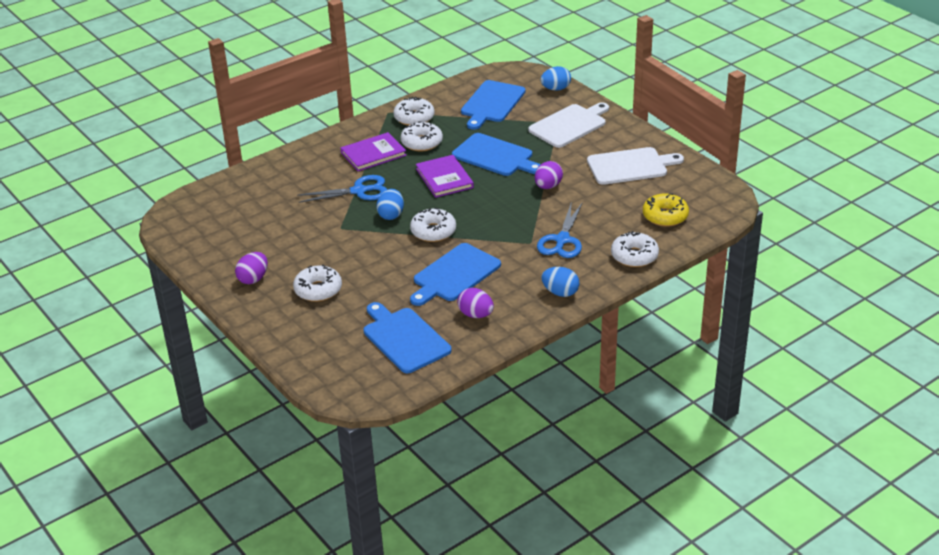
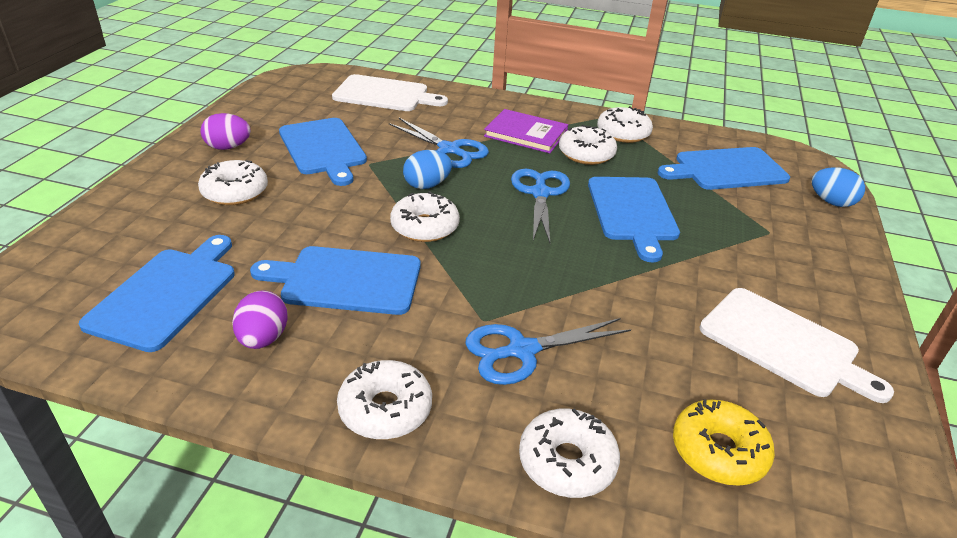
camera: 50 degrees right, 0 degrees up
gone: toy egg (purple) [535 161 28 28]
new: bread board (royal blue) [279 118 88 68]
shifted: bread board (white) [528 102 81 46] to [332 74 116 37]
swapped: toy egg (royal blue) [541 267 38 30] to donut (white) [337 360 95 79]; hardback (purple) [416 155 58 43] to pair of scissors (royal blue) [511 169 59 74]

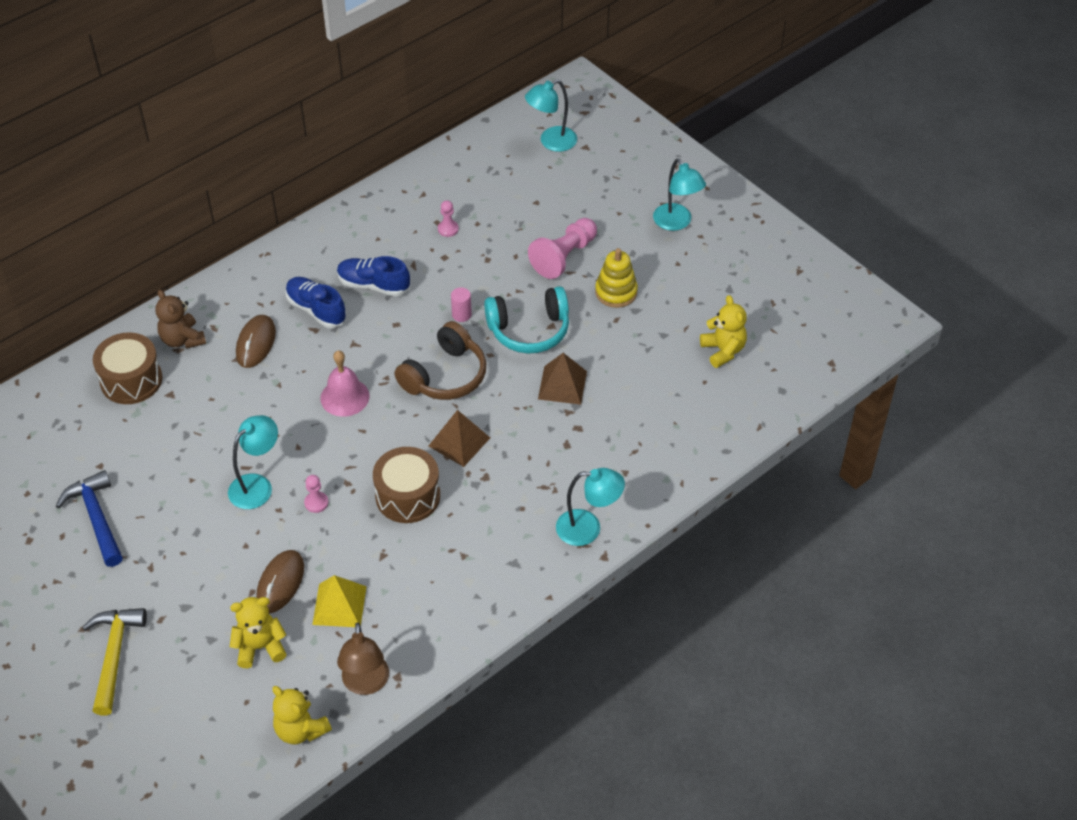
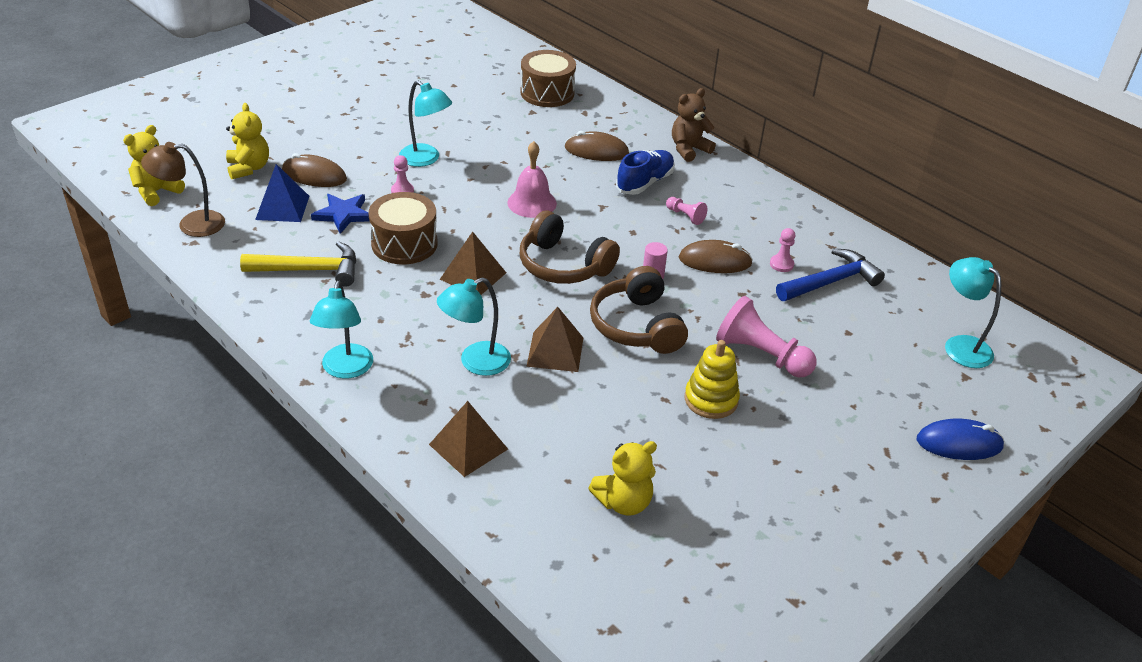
camera: 85 degrees right, 10 degrees down
new: star (royal blue) [311 194 59 40]; pyramid (brown) [429 401 79 76]; computer mouse (brown) [679 240 74 33]; computer mouse (royal blue) [917 419 88 41]
shifted: carpenter's hammer (golden) [82 608 65 108] to [240 241 116 46]; reading lamp (teal) [653 159 53 72] to [437 278 74 98]; teddy bear (brown) [155 290 51 59] to [672 88 44 74]; carpenter's hammer (royal blue) [56 470 67 97] to [776 249 109 52]
swapped: sneaker (royal blue) [337 256 73 40] to game pawn (rose-pink) [666 197 41 28]
repainted: pyramid (golden) [312 575 55 52] to pyramid (royal blue) [255 164 54 58]; headphones (teal) [484 286 85 68] to headphones (brown) [590 266 98 88]

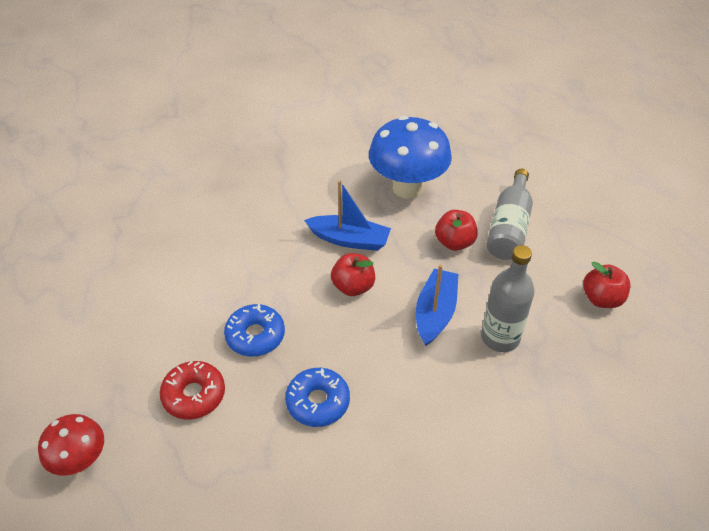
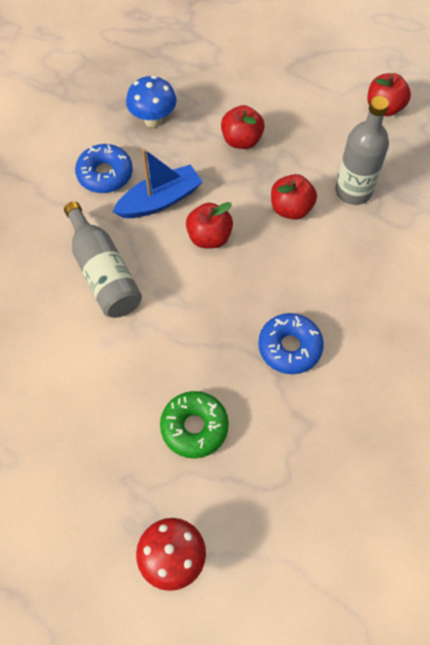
camera: 45 degrees left, 15 degrees up
shifted: bottle (gray) [486 169 47 91] to [64 201 78 117]; donut (royal blue) [224 304 61 53] to [75 144 58 49]
swapped: sailboat (royal blue) [416 264 42 82] to apple (red) [271 174 46 46]
repainted: donut (red) [160 360 65 60] to donut (leaf-green) [160 391 69 67]
scaled: toadstool (royal blue) [369 116 83 83] = [126 76 51 51] x0.57

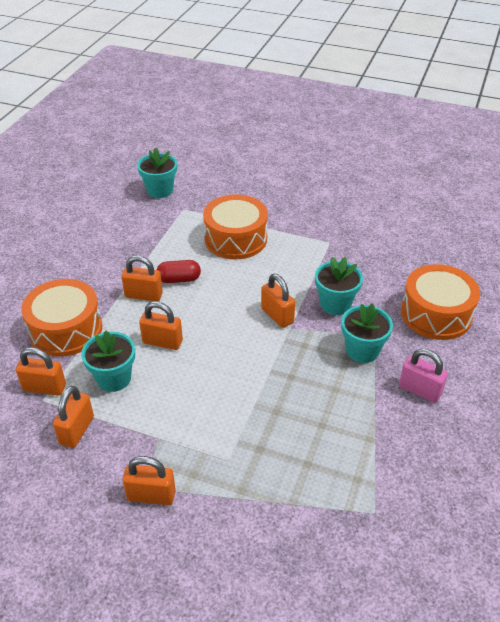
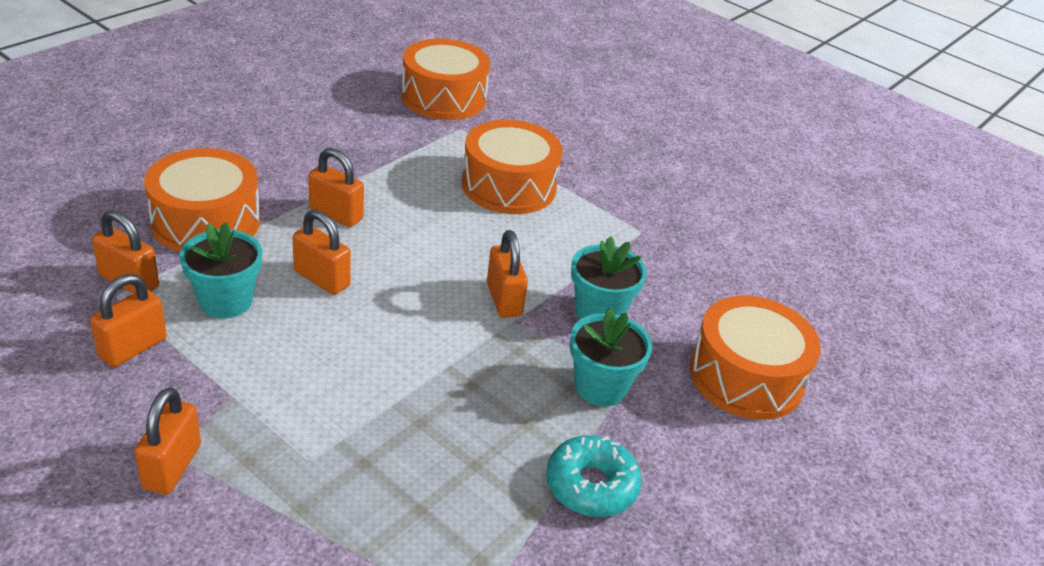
camera: 15 degrees right, 5 degrees down
gone: pill shape (red) [156 260 45 23]; small lock (rose-pink) [399 349 49 54]
new: donut (teal) [546 436 95 81]
swapped: potted plant (teal) [137 147 40 51] to snare drum (bright orange) [402 39 88 81]
rotated: small lock (bright orange) [123 456 53 49] = [135 387 66 107] 75 degrees clockwise

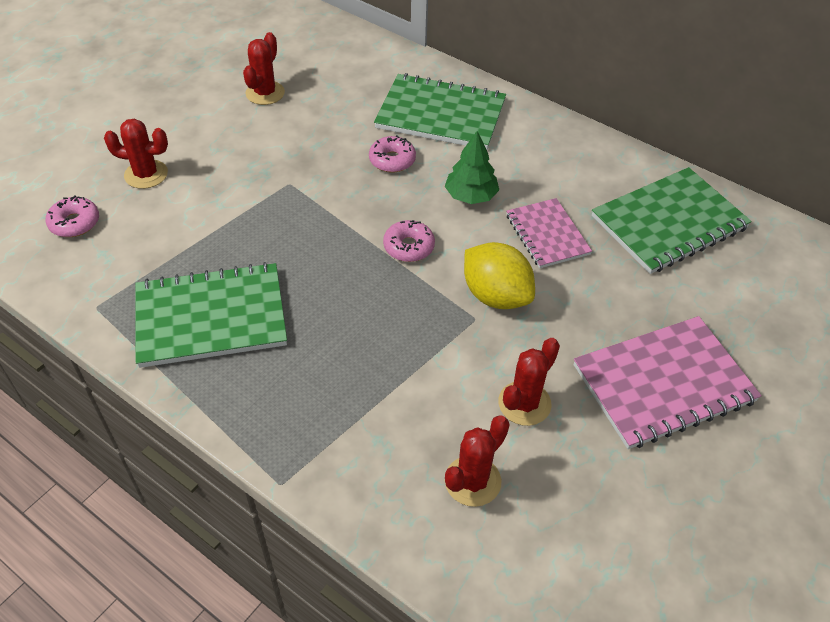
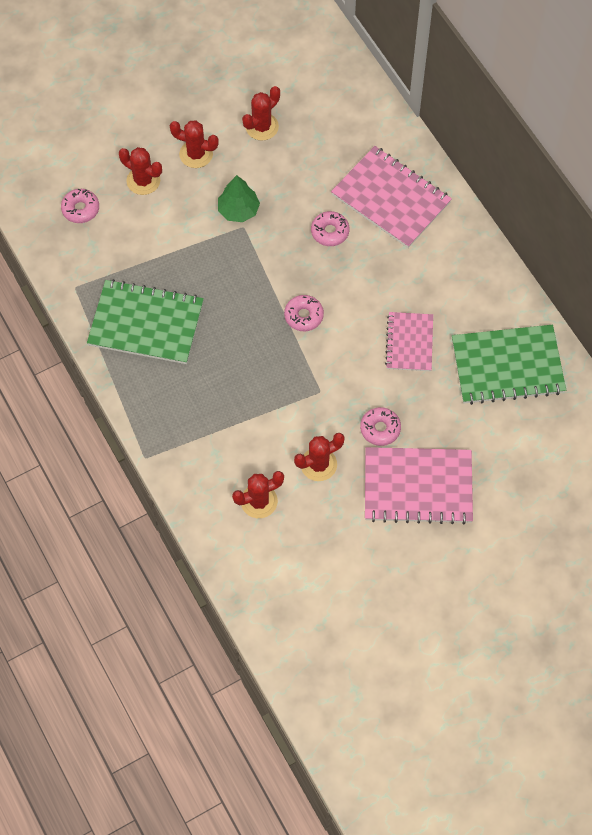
camera: 25 degrees right, 15 degrees up
gone: toy lemon (golden) [464 242 71 67]
new: cactus (red) [170 120 49 48]; donut (rose-pink) [360 407 41 39]
shifted: toy tree (leaf-green) [445 131 54 73] to [218 175 42 47]
repainted: notebook (leaf-green) [374 73 132 77] to notebook (rose-pink) [331 146 121 102]

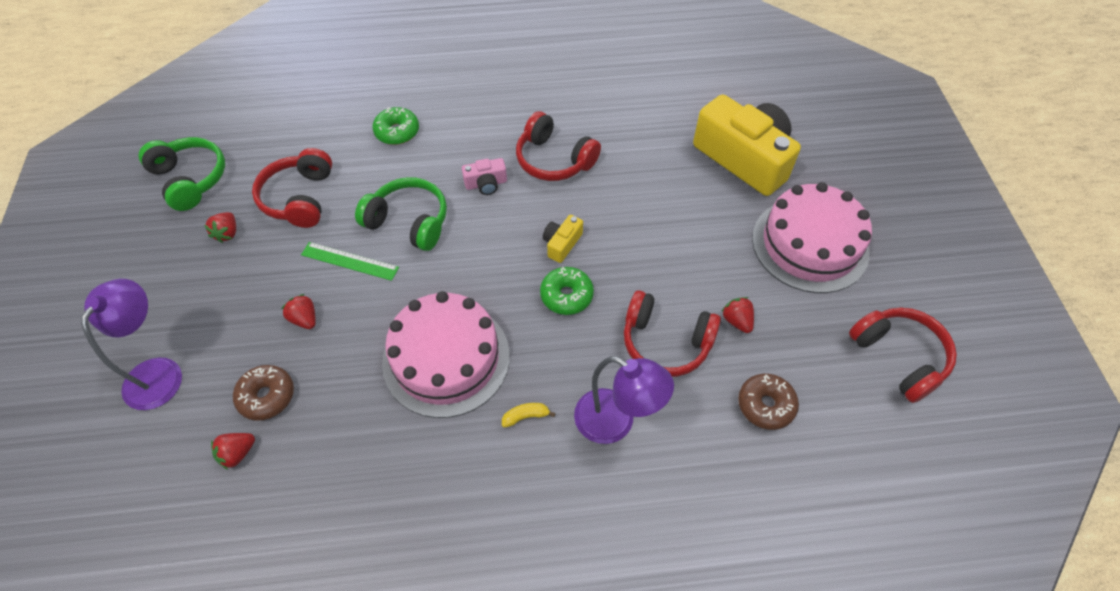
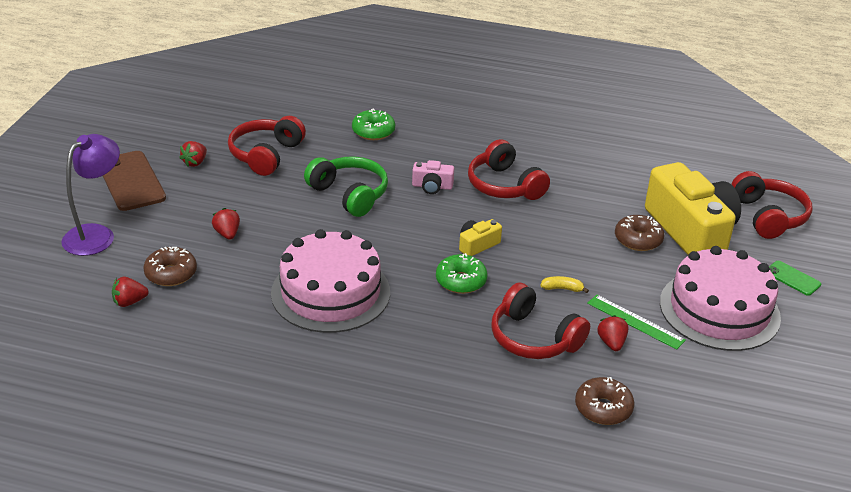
camera: 20 degrees right, 20 degrees down
gone: headphones (leaf-green) [138 137 87 74]; reading lamp (purple) [574 356 100 88]
new: smartphone (brown) [103 151 63 60]; donut (brown) [615 215 49 36]; smartphone (leaf-green) [769 261 52 35]
shifted: toy banana (golden) [502 403 53 25] to [540 276 49 17]; straightedge (leaf-green) [301 242 98 39] to [587 295 99 55]; headphones (red) [849 308 108 95] to [731 171 82 68]

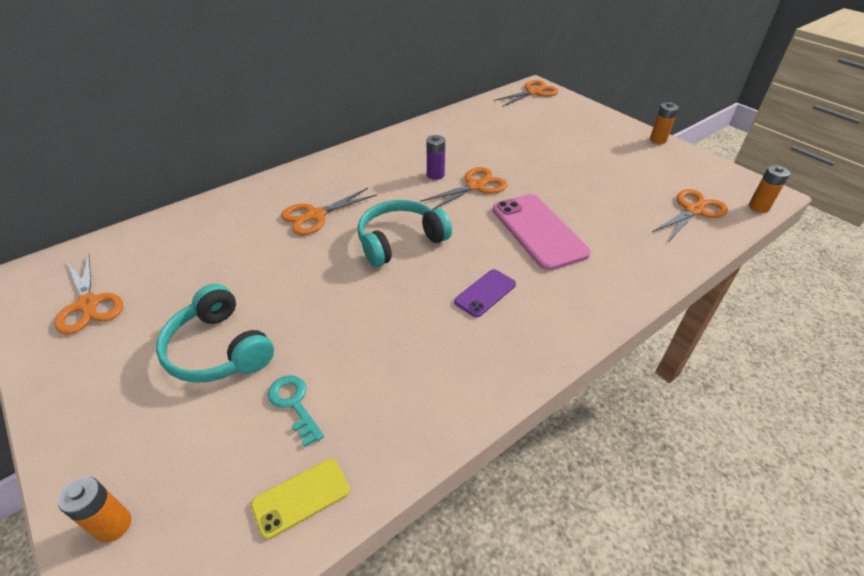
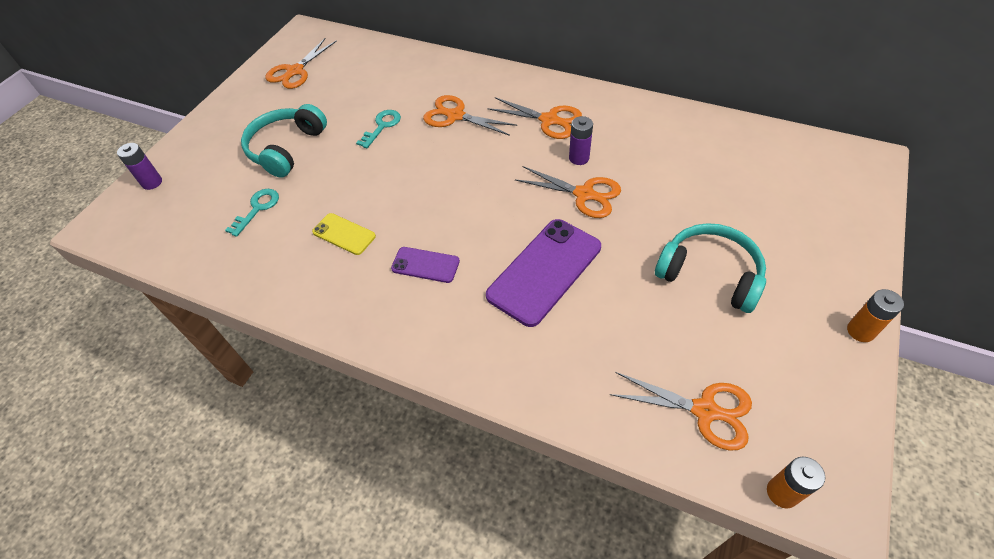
camera: 65 degrees right, 10 degrees up
new: key (teal) [356 110 45 38]
shifted: smartphone (golden) [251 458 99 81] to [312 213 64 42]; pair of scissors (bright orange) [493 80 65 27] to [487 97 95 42]; headphones (teal) [358 200 94 67] to [655 223 111 90]
repainted: power cell (bright orange) [58 476 73 67] to power cell (purple) [117 143 45 47]; smartphone (rose-pink) [493 194 98 77] to smartphone (purple) [486 219 115 108]

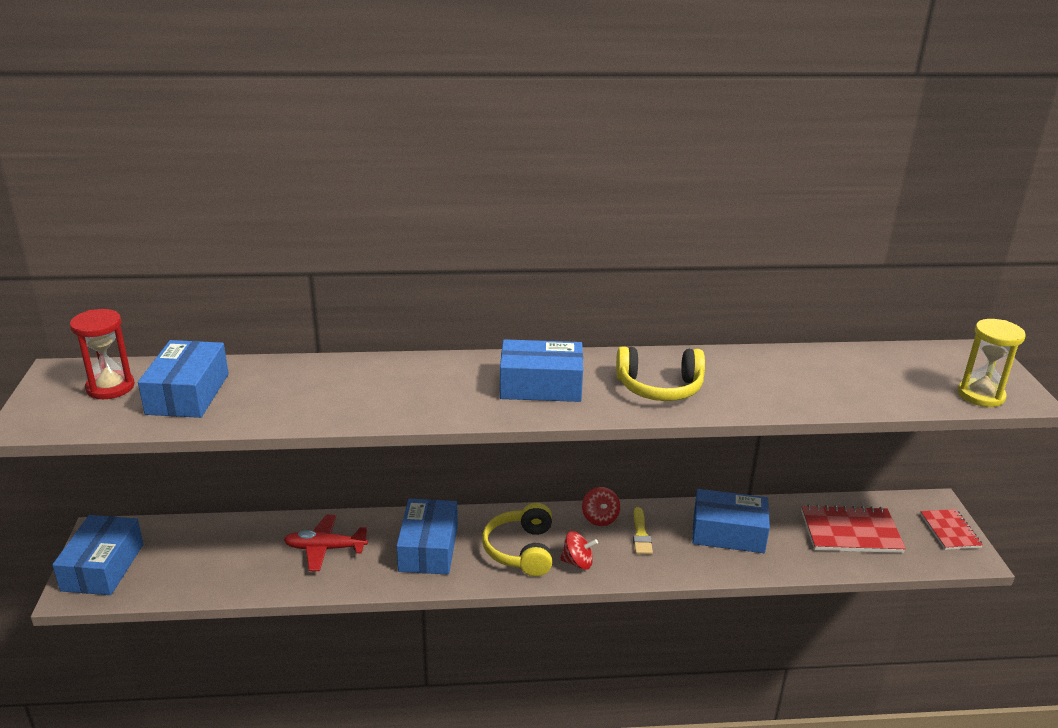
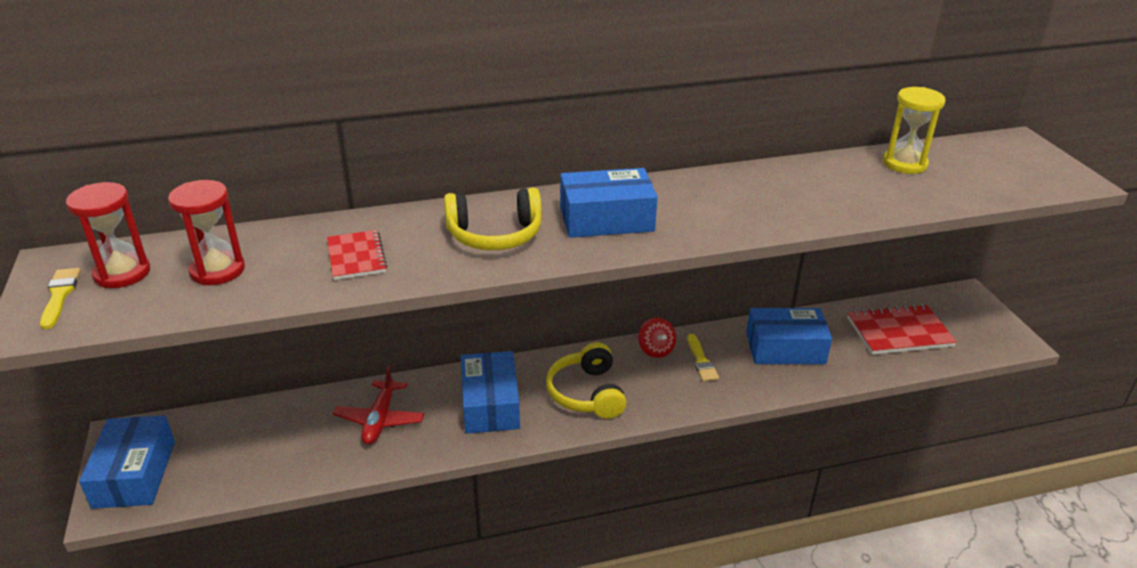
camera: 10 degrees left, 5 degrees up
gone: toy top (red) [560 531 38 39]
new: paintbrush (golden) [40 268 41 62]
shifted: notebook (red) [920 509 63 41] to [327 230 60 50]; headphones (golden) [616 346 89 55] to [444 188 98 62]; sandglass (golden) [958 319 68 88] to [883 87 63 87]
swapped: parcel (royal blue) [138 340 91 78] to sandglass (red) [168 180 77 105]
rotated: toy plane (red) [284 515 84 56] = [333 366 91 79] 75 degrees counterclockwise

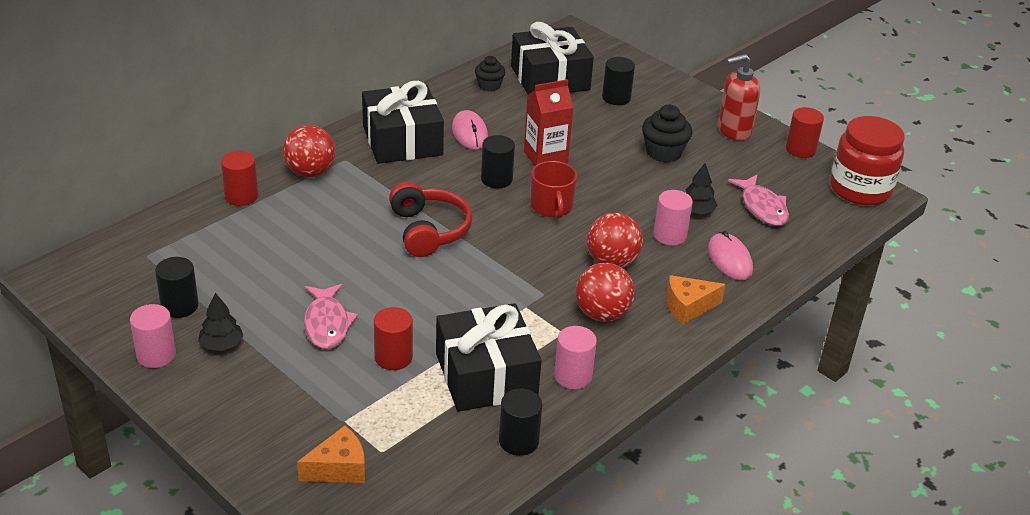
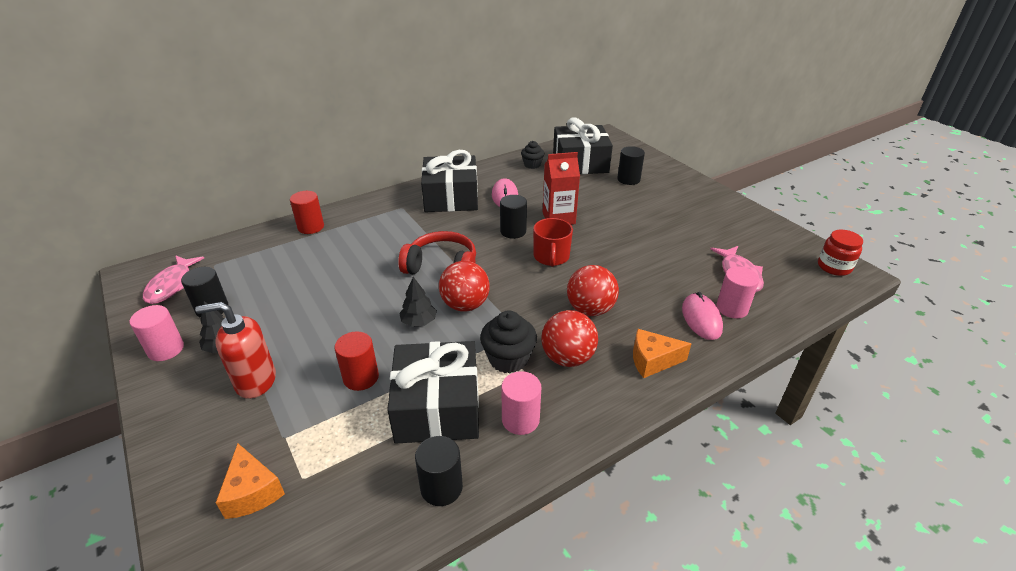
camera: 15 degrees right, 0 degrees up
gone: cylinder (red) [786 107 38 51]
shifted: fish (rose-pink) [304 284 54 65] to [143 255 61 49]; soap pump (red) [718 54 42 86] to [195 302 81 97]; toy tree (ebony) [686 163 32 51] to [399 277 38 50]; ball (red) [282 125 53 52] to [439 261 51 51]; fairy cake (ebony) [642 105 50 58] to [480 310 57 64]; cylinder (rose-pink) [654 190 39 56] to [716 267 43 52]
rotated: piece of cheese (bright orange) [297 426 68 57] = [216 444 69 75] 75 degrees clockwise; headphones (red) [389 182 83 75] = [398 231 78 43] 75 degrees counterclockwise
scaled: preserve jar (red) [830 116 75 89] = [818 229 45 47] x0.57

